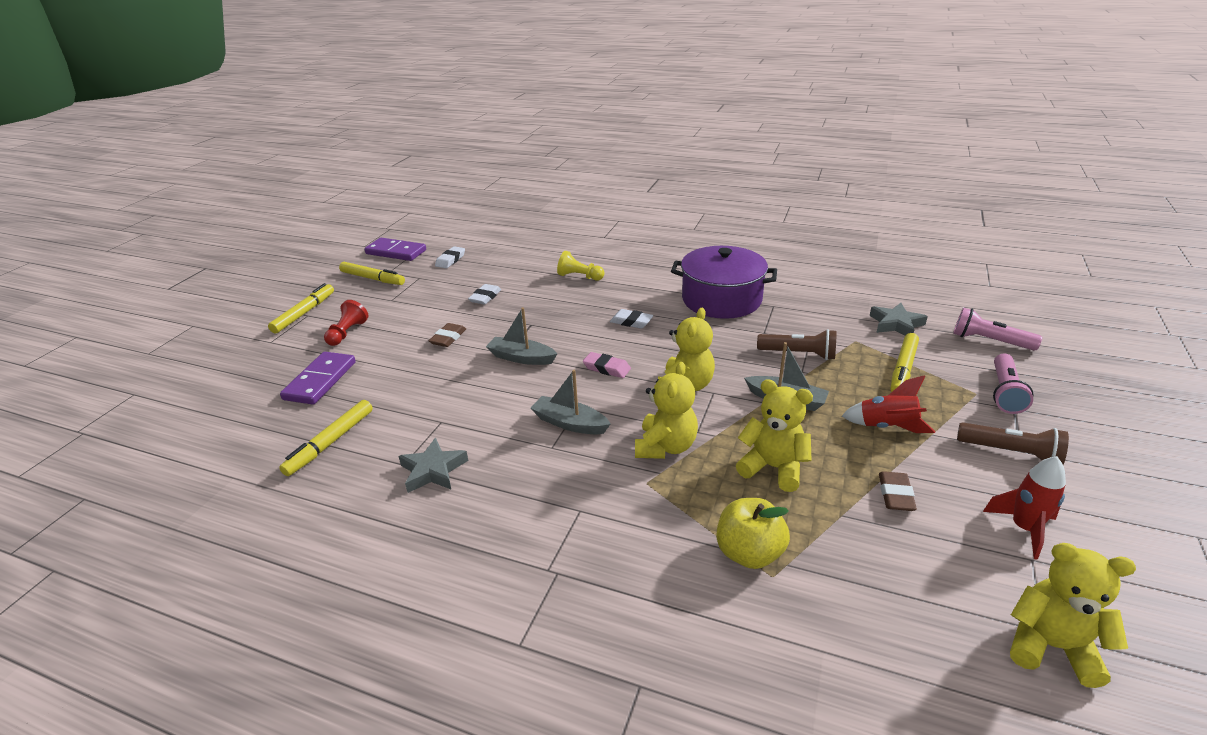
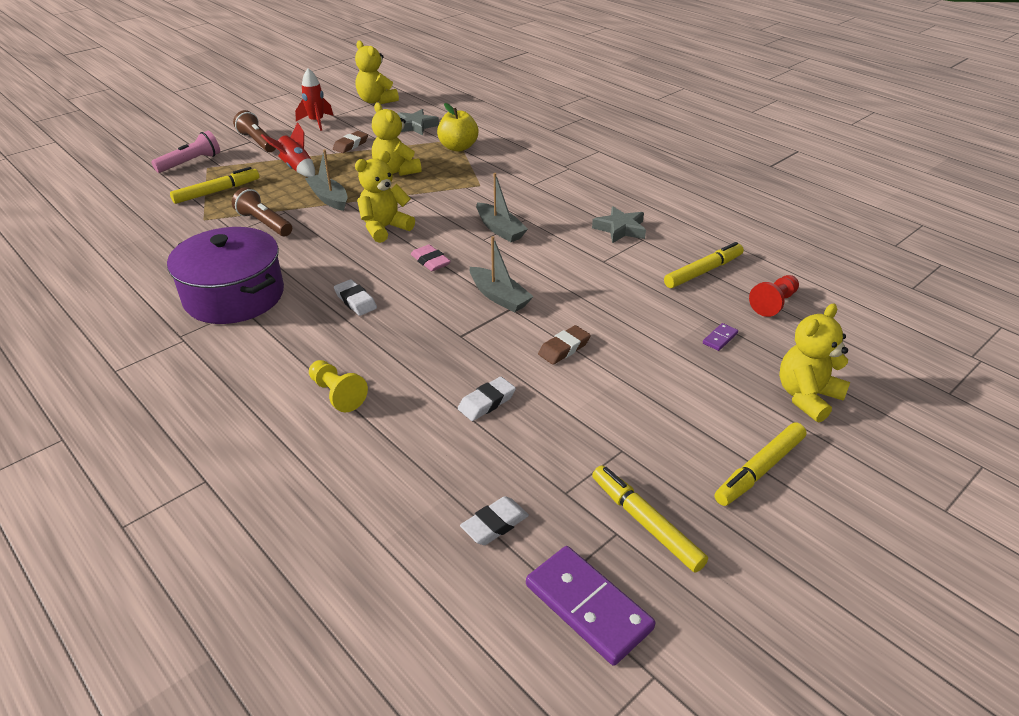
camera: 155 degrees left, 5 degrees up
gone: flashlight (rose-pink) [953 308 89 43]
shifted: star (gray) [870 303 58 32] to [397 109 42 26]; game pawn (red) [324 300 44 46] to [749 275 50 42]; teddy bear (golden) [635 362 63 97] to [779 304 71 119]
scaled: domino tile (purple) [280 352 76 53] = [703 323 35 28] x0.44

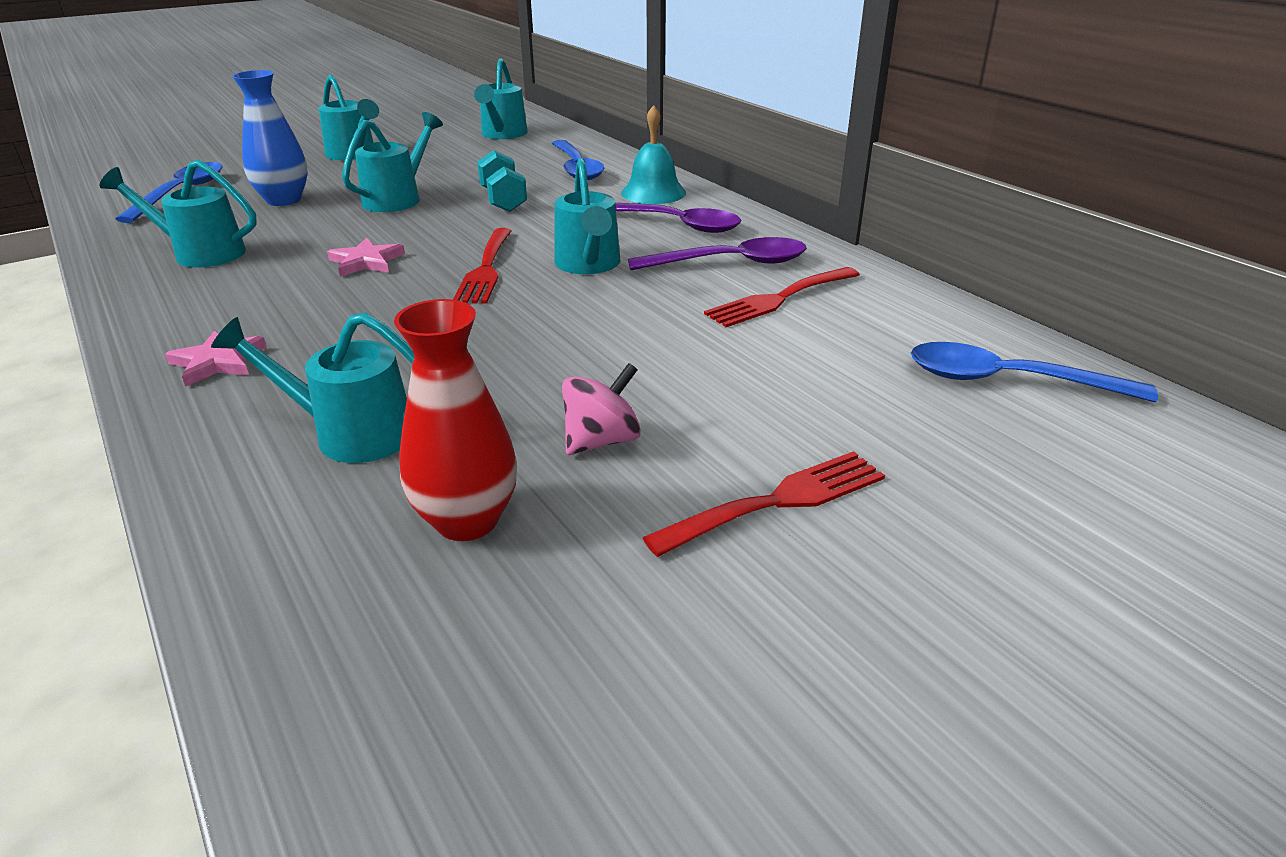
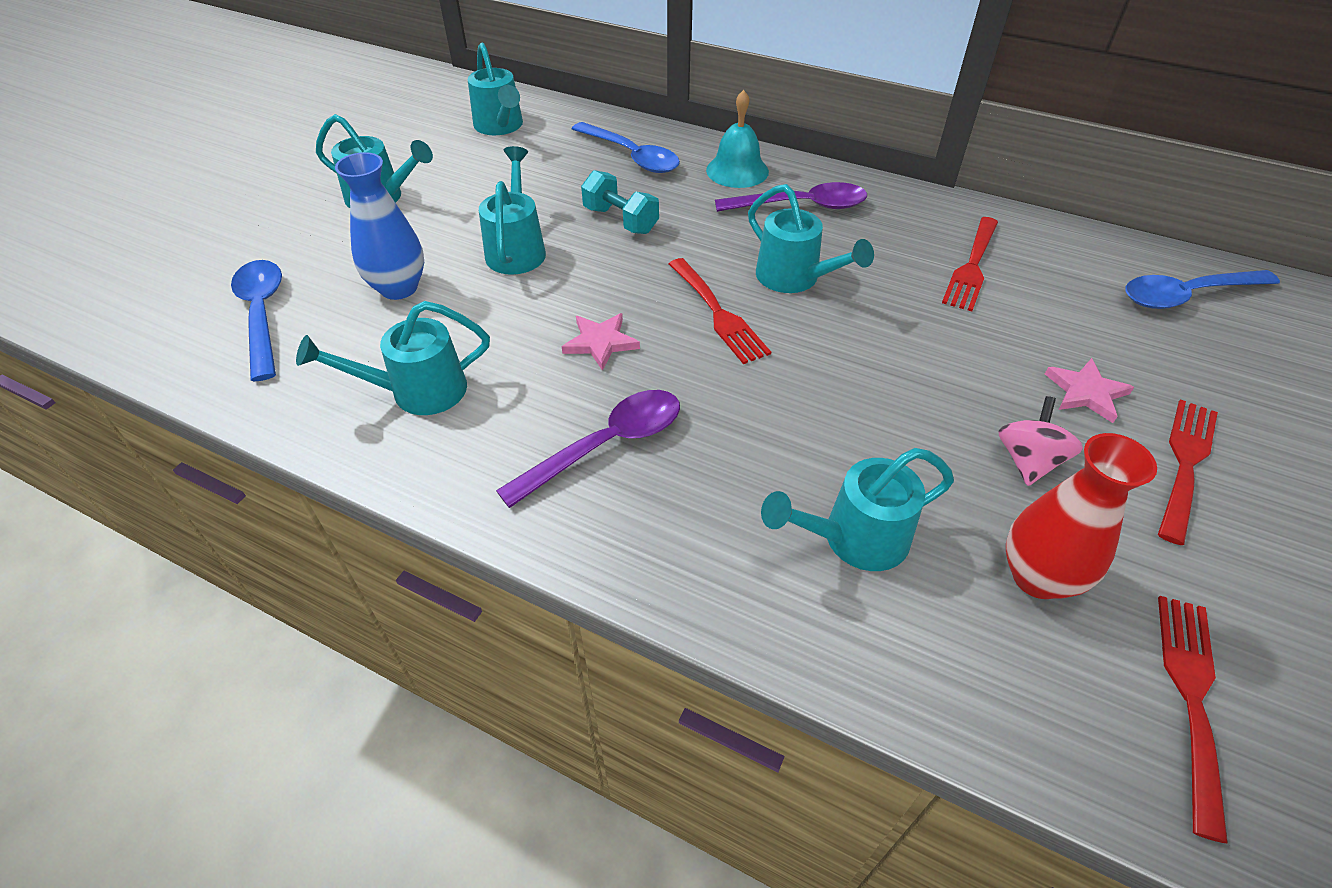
camera: 30 degrees left, 15 degrees up
new: fork (red) [1158 596 70 247]
shifted: tablespoon (purple) [628 237 179 33] to [496 390 184 118]; star (rose-pink) [165 330 102 57] to [1045 358 89 65]

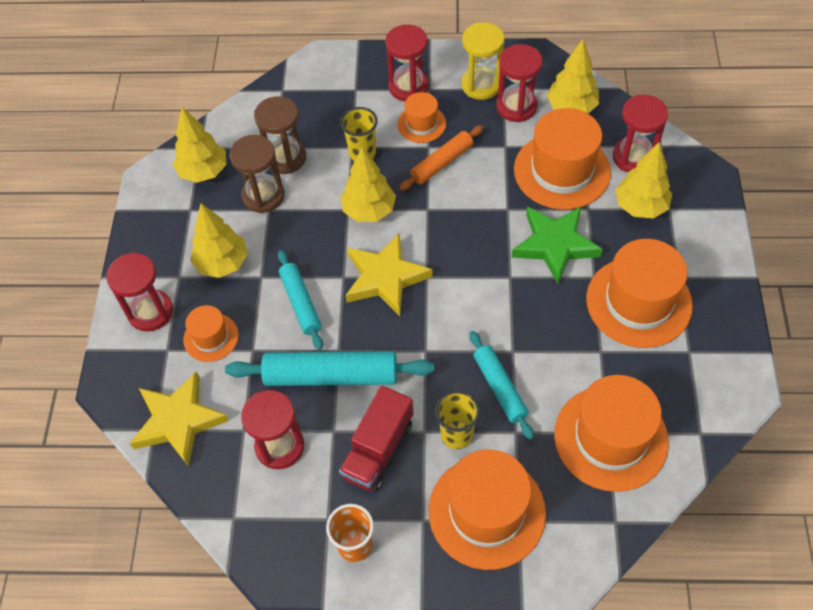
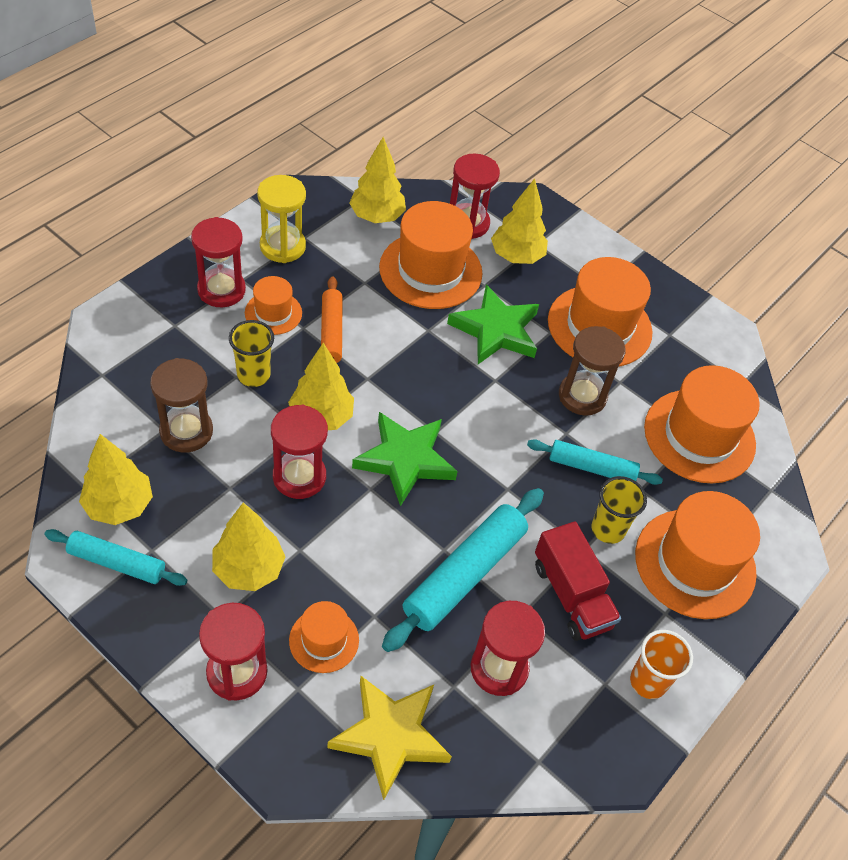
camera: 60 degrees left, 5 degrees down
shifted: pastry roller (teal) [278 250 45 100] to [44 529 143 57]; sandglass (red) [496 44 47 78] to [271 405 57 94]; sandglass (brown) [230 135 55 78] to [559 326 67 90]
repainted: star (golden) [346 233 87 83] to star (leaf-green) [352 412 106 94]

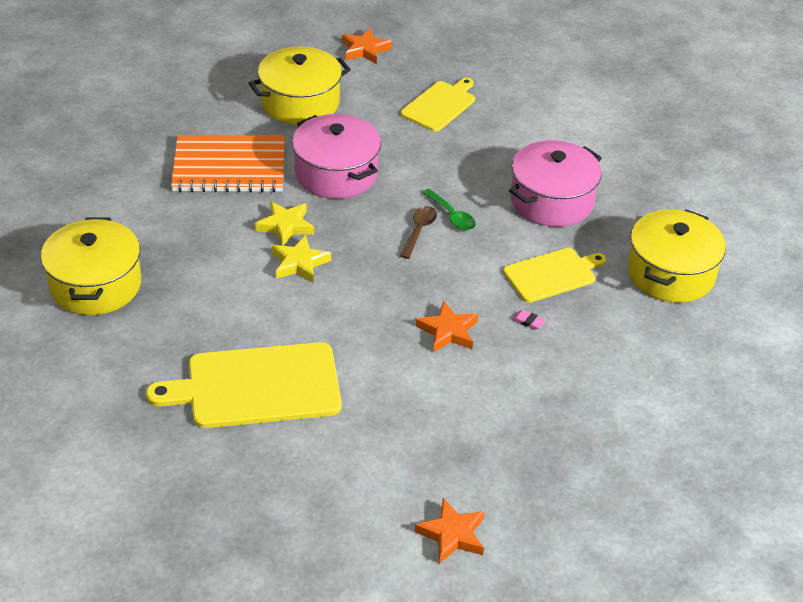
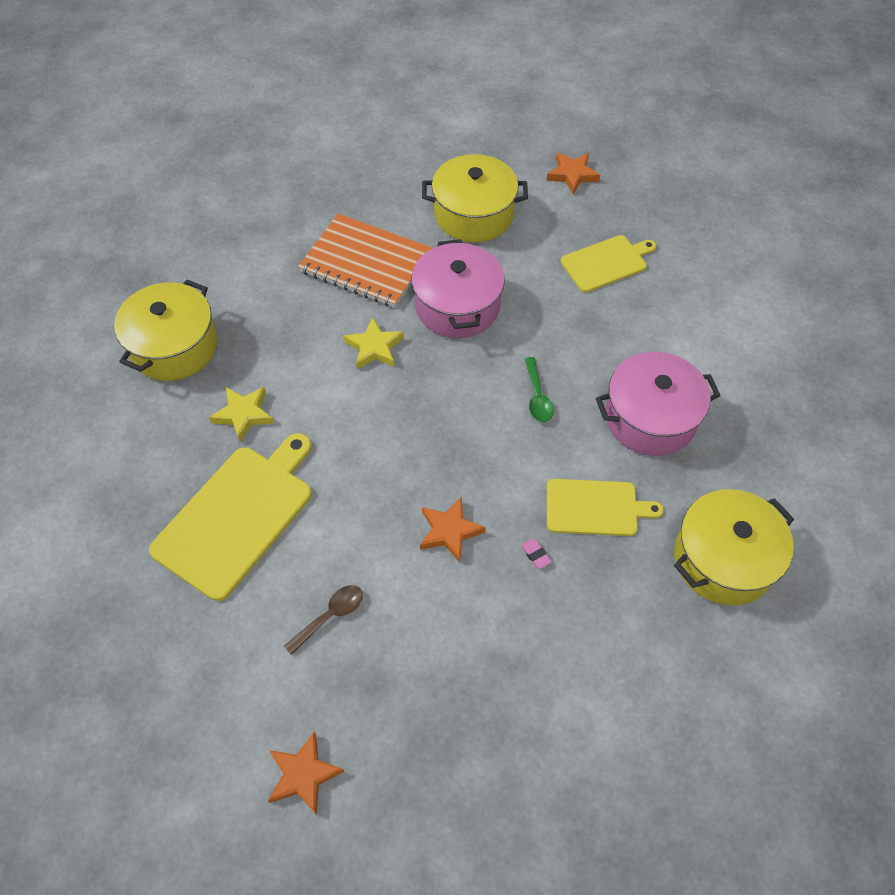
camera: 30 degrees right, 15 degrees up
shifted: star (golden) [272 235 59 48] to [209 387 65 55]; tablespoon (brown) [400 206 37 53] to [284 585 79 70]
rotated: bread board (golden) [146 342 196 86] = [149 433 163 168] 105 degrees clockwise

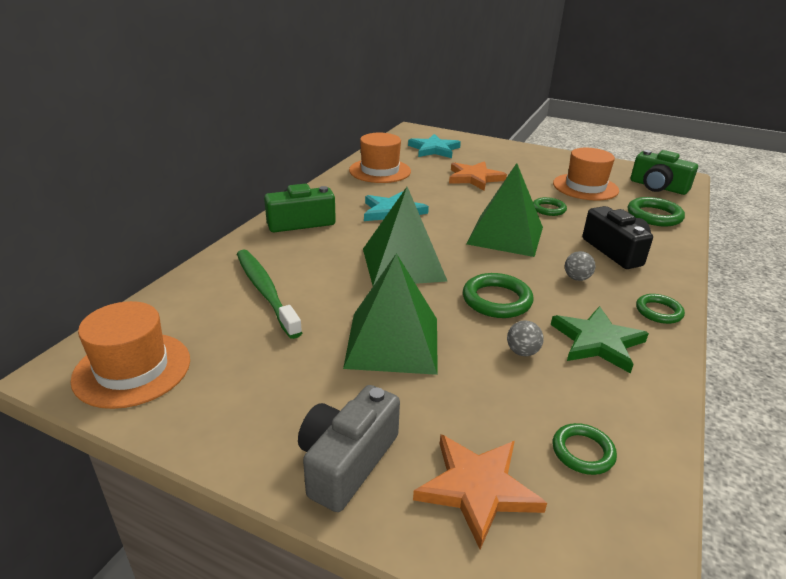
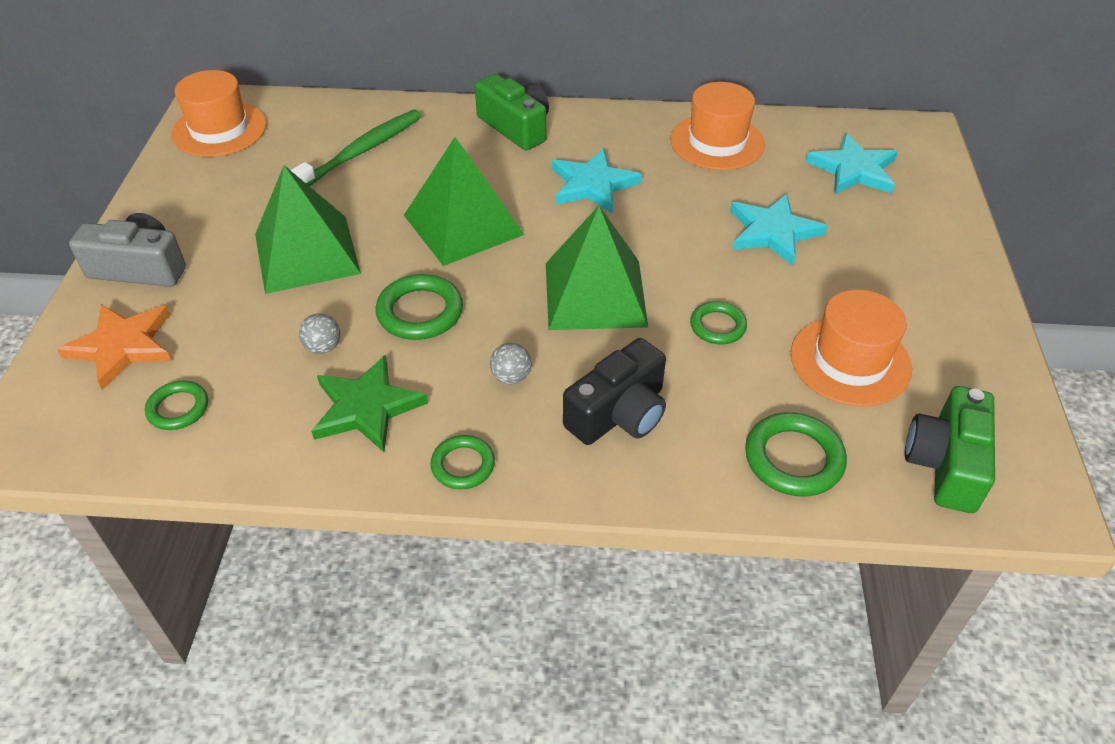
camera: 70 degrees right, 15 degrees up
repainted: star (bright orange) [449 161 58 30] to star (teal) [730 194 97 71]

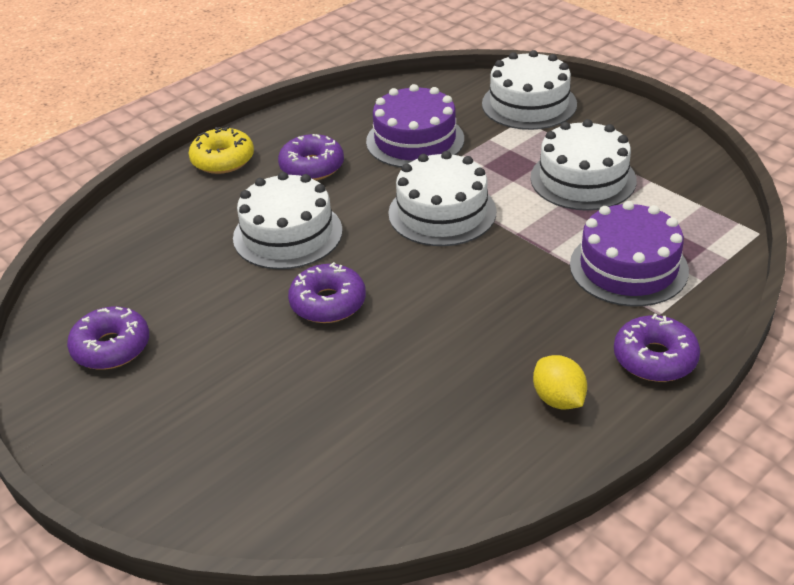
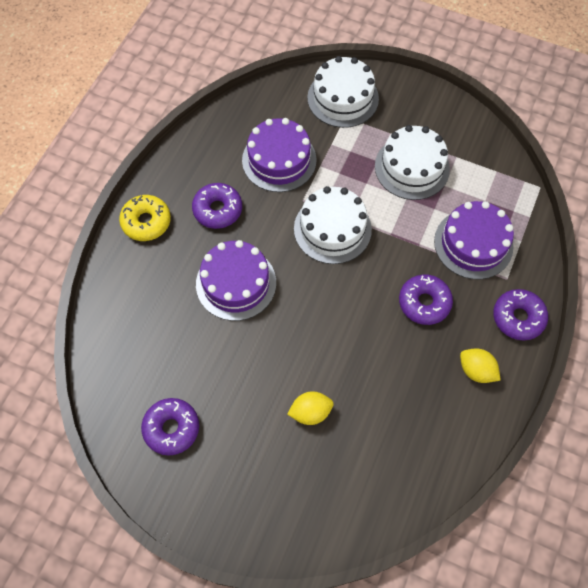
camera: 25 degrees left, 25 degrees up
new: toy lemon (golden) [287 392 47 33]
shifted: donut (purple) [288 262 78 61] to [399 275 54 50]
repainted: cake (white) [233 172 109 97] to cake (purple) [196 240 80 81]

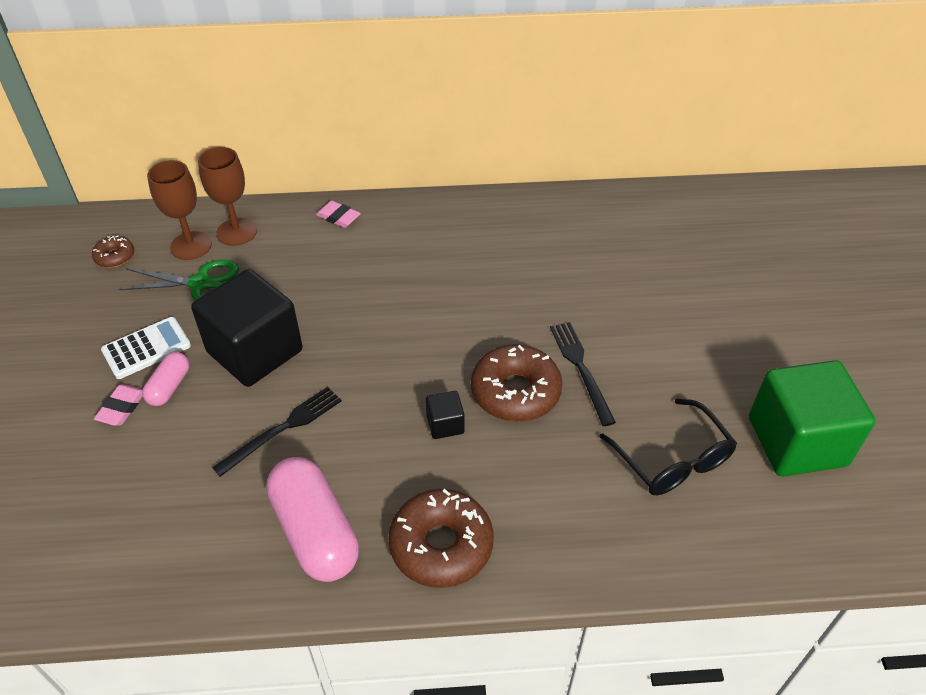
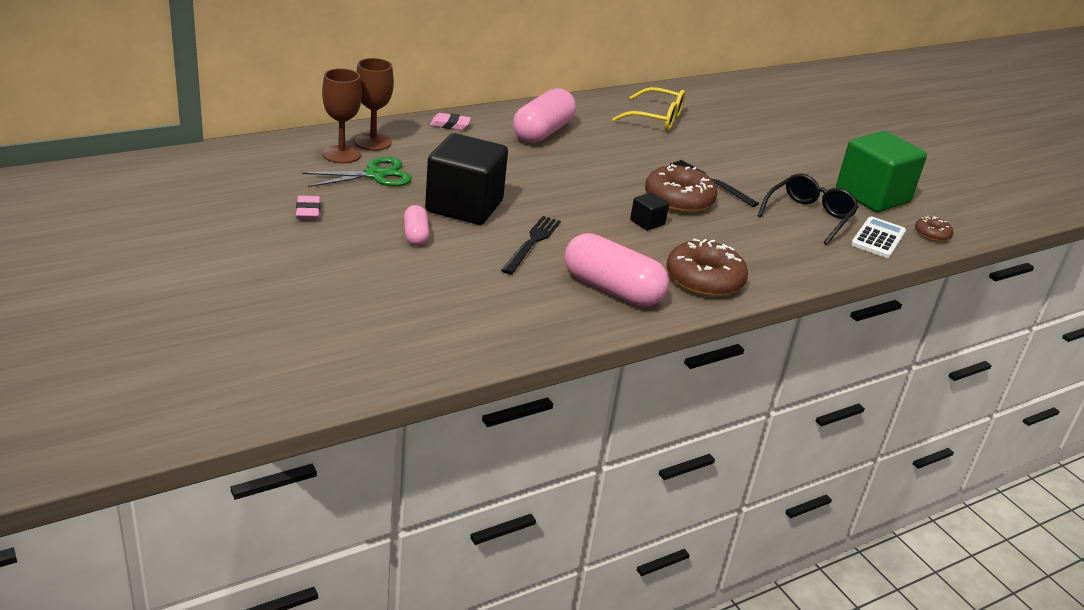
camera: 30 degrees left, 15 degrees down
new: pill shape (rose-pink) [513 88 63 55]; eyeglasses (golden) [612 87 73 44]
shifted: pencil eraser (rose-pink) [94 385 49 41] to [296 196 24 24]; pocket calculator (white) [101 317 90 62] to [851 217 55 41]; donut (brown) [92 236 42 32] to [915 216 38 26]
rotated: eyeglasses (ebony) [599 398 138 97] = [757 173 101 72] 90 degrees counterclockwise

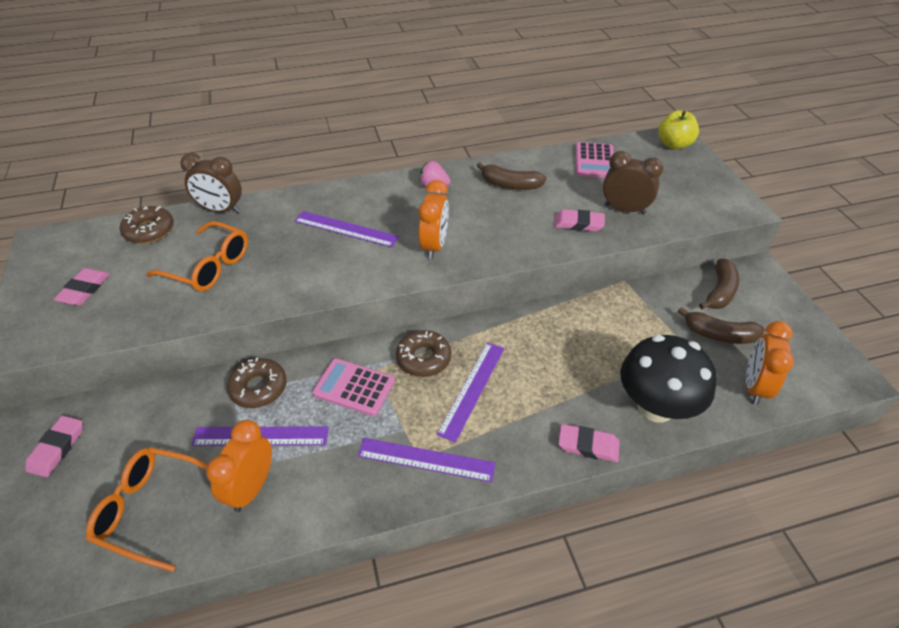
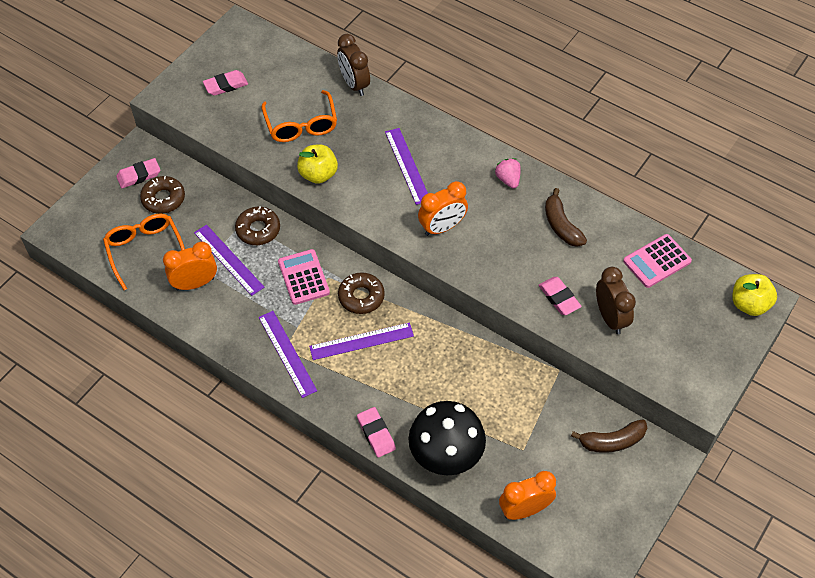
camera: 50 degrees right, 10 degrees up
gone: toy banana (brown) [678 307 87 37]
new: apple (golden) [297 144 41 40]
shifted: donut (brown) [120 206 54 38] to [140 176 45 38]

